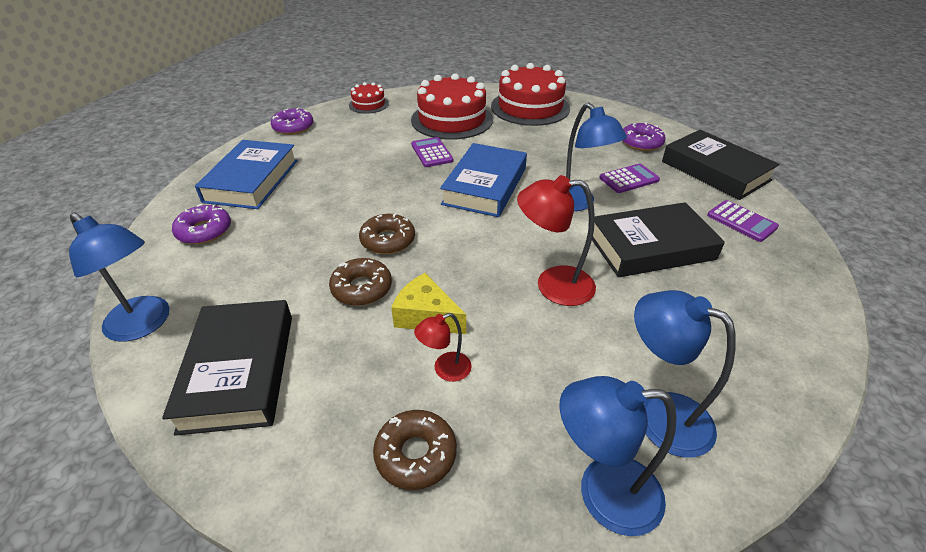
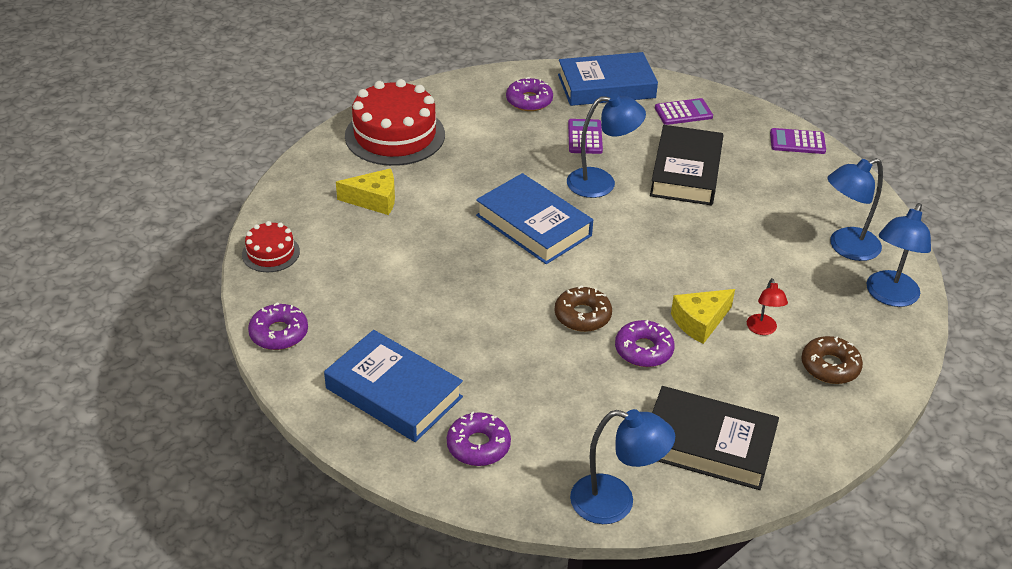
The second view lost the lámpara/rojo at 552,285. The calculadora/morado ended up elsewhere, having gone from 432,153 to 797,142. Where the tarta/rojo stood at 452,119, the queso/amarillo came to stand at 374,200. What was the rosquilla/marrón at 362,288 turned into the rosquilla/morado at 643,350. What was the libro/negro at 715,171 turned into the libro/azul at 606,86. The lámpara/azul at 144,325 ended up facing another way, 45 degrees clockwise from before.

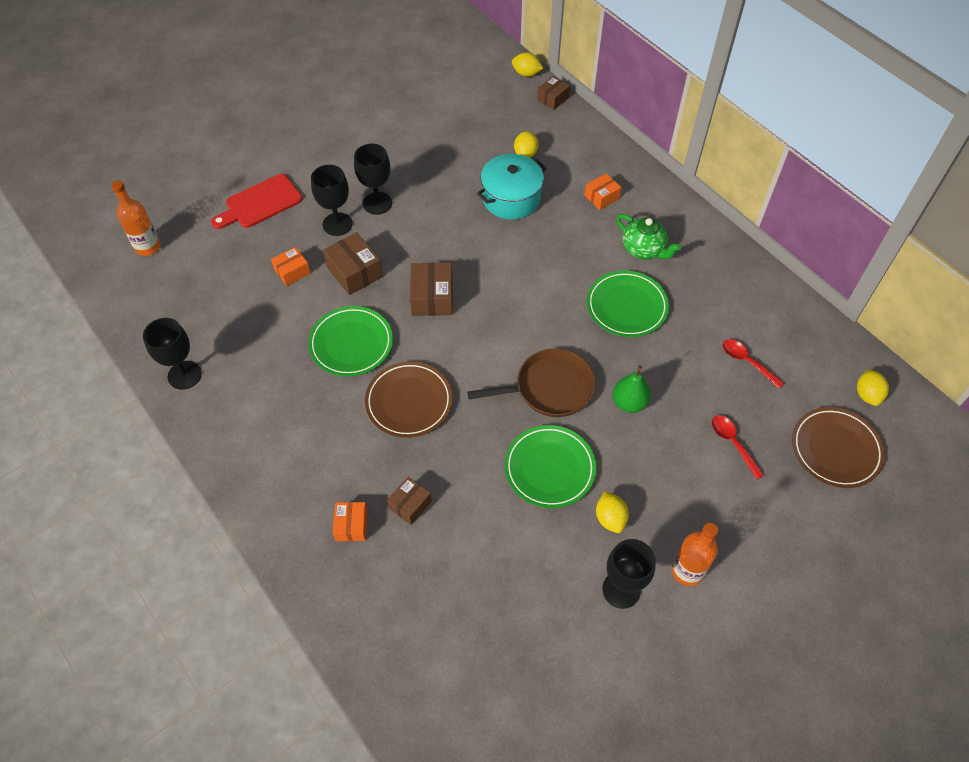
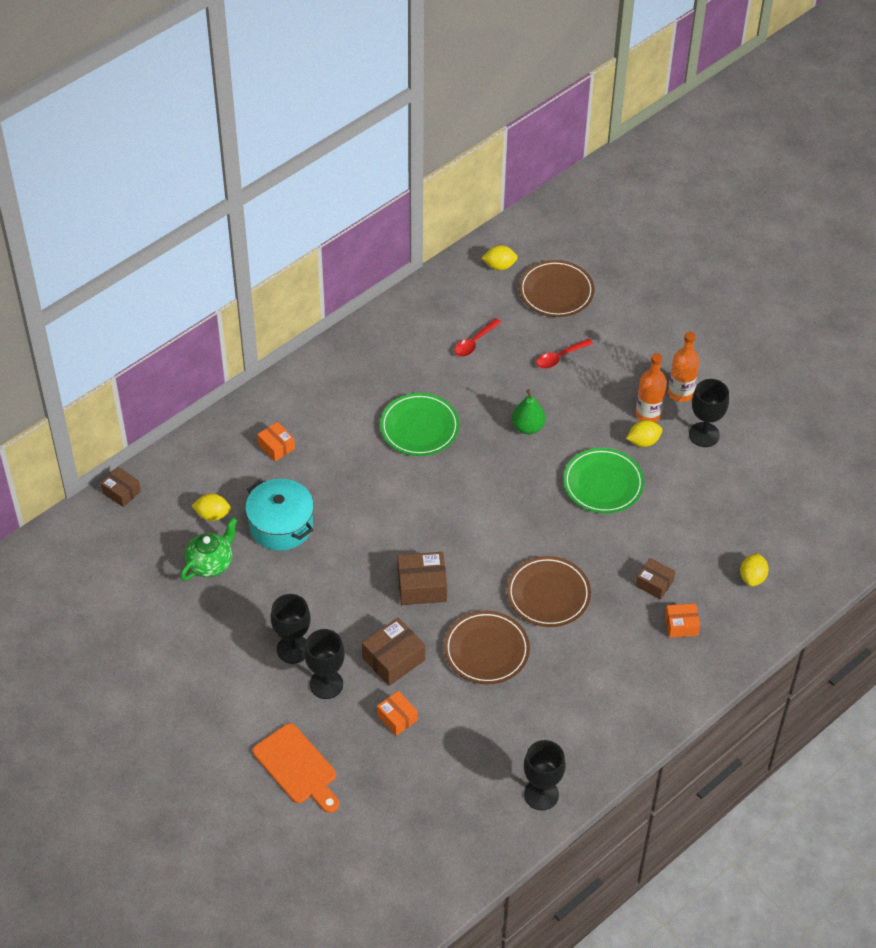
The second view lost the sartén/marrón at 549,388. The botella/naranja ended up elsewhere, having gone from 147,247 to 648,414. The limón/amarillo ended up elsewhere, having gone from 526,74 to 752,577. The tetera/verde ended up elsewhere, having gone from 644,249 to 211,563. What was the tabla de cortar/rojo at 260,203 turned into the tabla de cortar/naranja at 297,767. What was the plato/verde at 351,344 turned into the plato/marrón at 486,650.

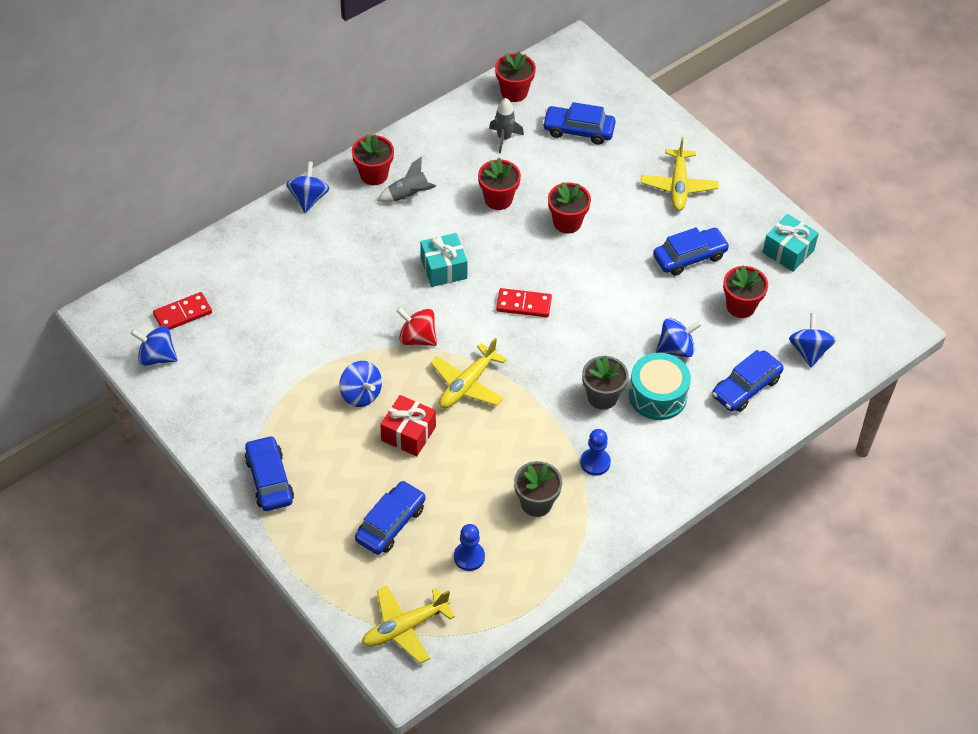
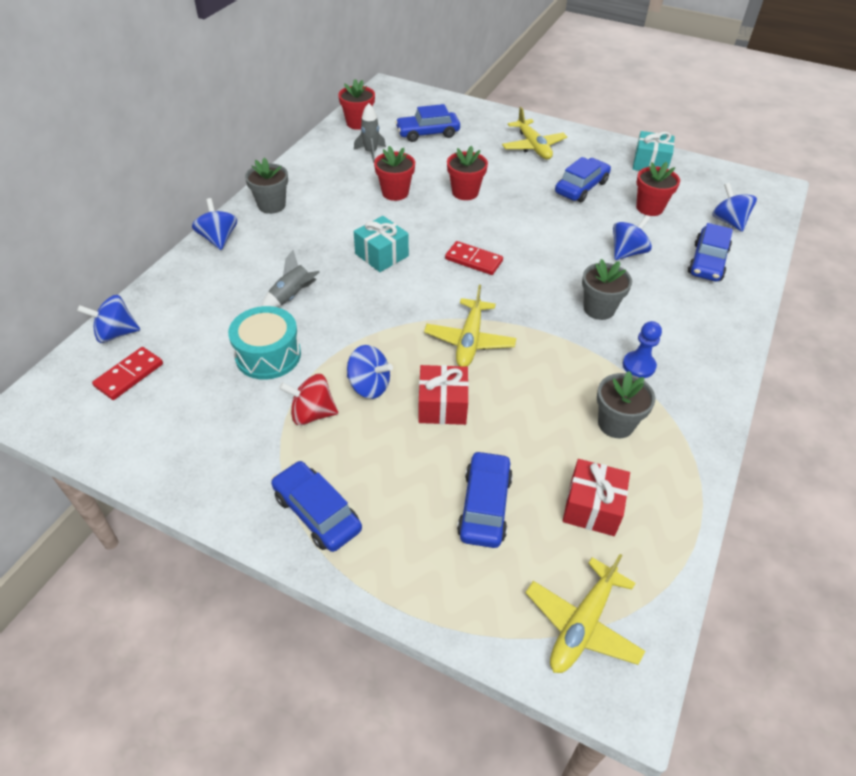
The peonza/azul ended up elsewhere, having gone from 157,357 to 116,333. The cohete/gris ended up elsewhere, having gone from 408,195 to 292,296. The peonza/rojo ended up elsewhere, having gone from 417,338 to 312,414. The tambor/turquesa ended up elsewhere, having gone from 657,395 to 268,355. Where the peón/azul stood at 469,557, the regalo/rojo came to stand at 592,507. What was the maceta/rojo at 374,175 turned into the maceta/gris at 271,205. The ficha de dominó/rojo at 523,305 ended up facing another way, 45 degrees clockwise from before.

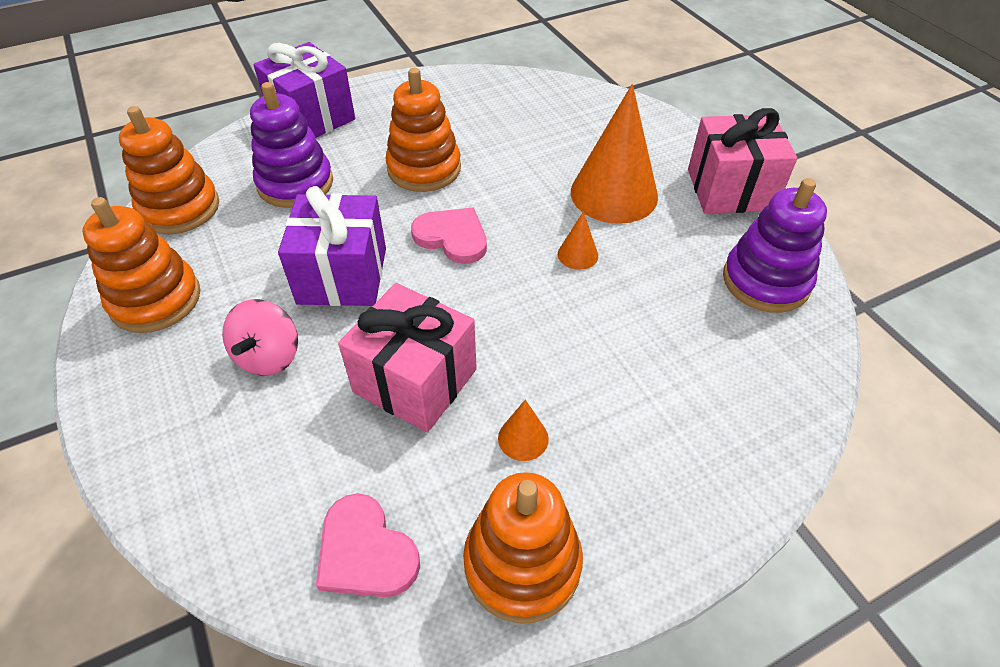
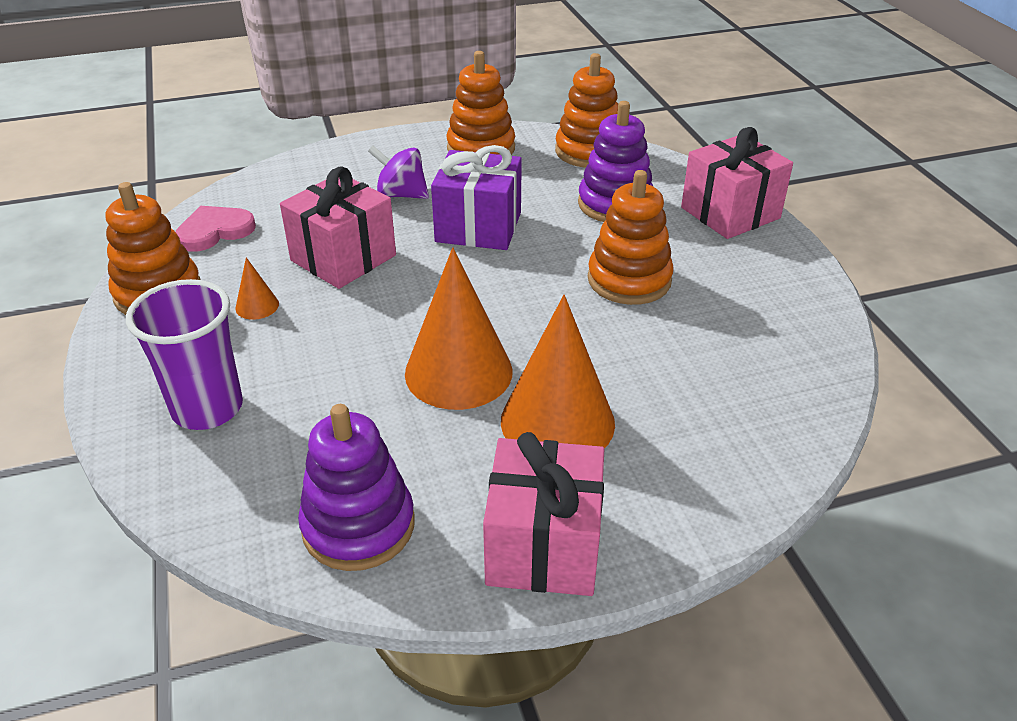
The second view lost the corazón/rosa at 452,237. The second view gained the vaso/morado at 207,408. What was the peonza/rosa at 269,357 turned into the peonza/morado at 401,195. What was the regalo/morado at 312,118 turned into the regalo/rosa at 730,213. The size of the cono/naranja at 577,255 changed by a factor of 2.32.

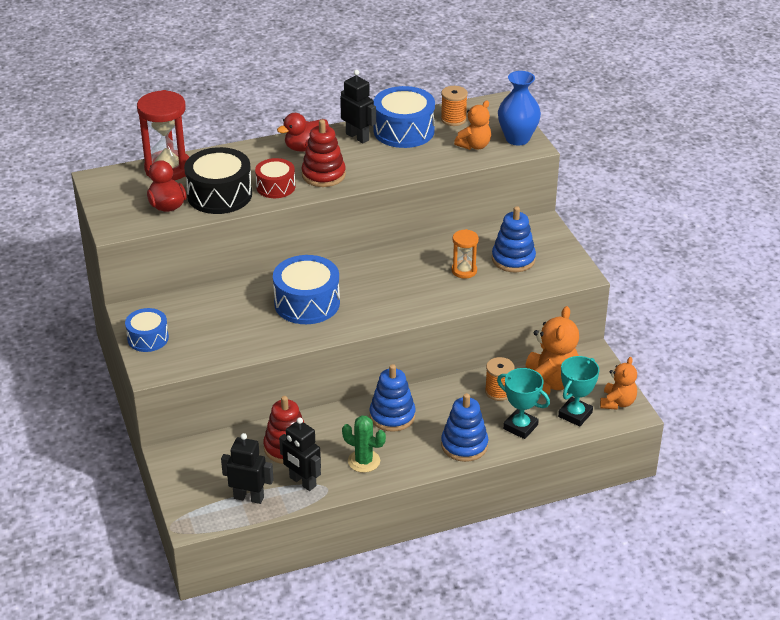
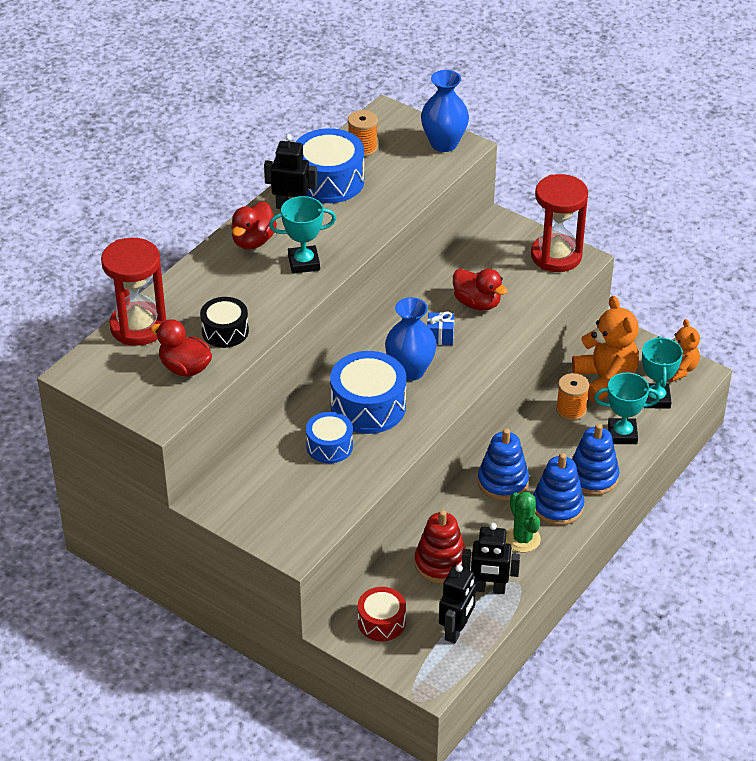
The second view lost the osito/naranja at 474,145. The second view gained the florero/azul at 410,371. The second view gained the regalo/azul at 440,337. The second view gained the reloj de arena/rojo at 556,256. The tambor/azul ended up elsewhere, having gone from 148,338 to 329,446. The tambor/rojo ended up elsewhere, having gone from 275,187 to 381,622. The juguete apilable/azul ended up elsewhere, having gone from 513,259 to 557,506. Where the juguete apilable/rojo stood at 323,175, the trofeo/turquesa came to stand at 304,263. Where the reloj de arena/naranja stood at 464,271, the pato/rojo came to stand at 477,303. The robot/negro at 249,497 ended up facing another way, 135 degrees clockwise from before. The cactus/verde at 364,461 ended up facing another way, 75 degrees clockwise from before. The size of the tambor/negro at 219,195 changed by a factor of 0.61.

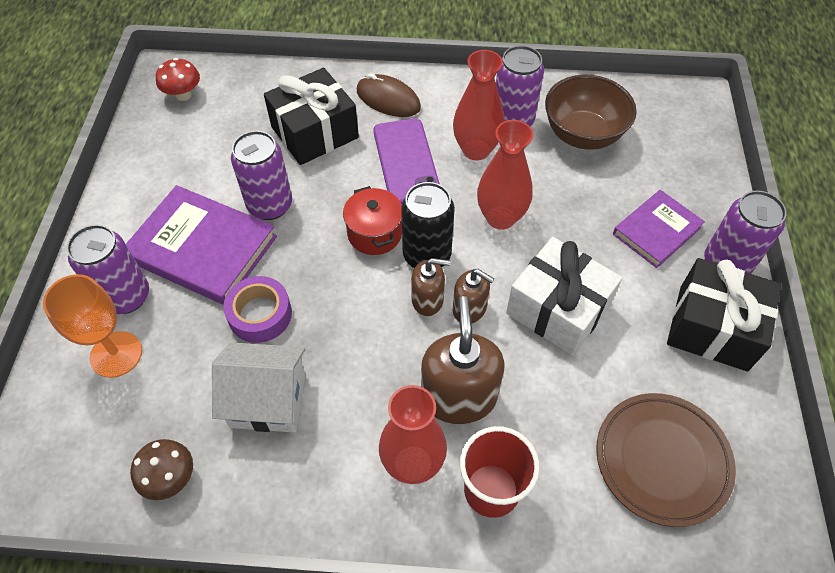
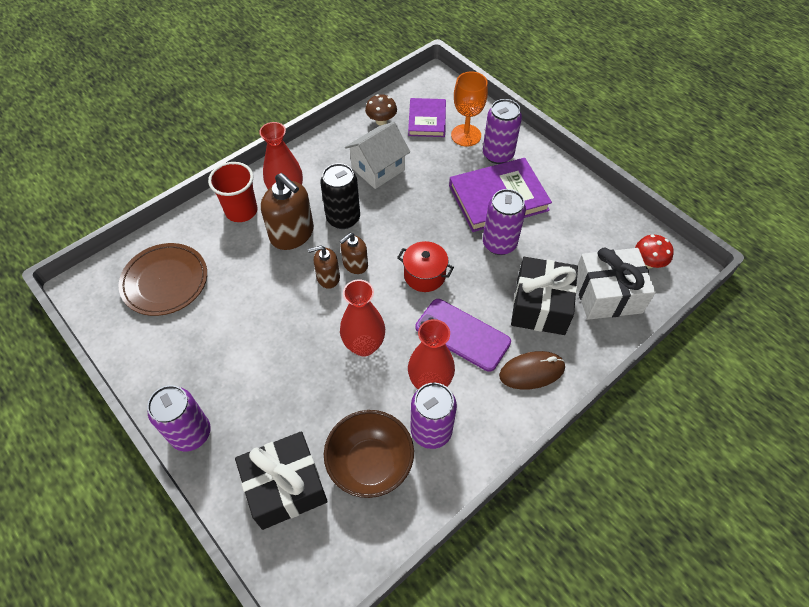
The second view lost the cinta adhesiva/morado at 260,314. The lata/negro ended up elsewhere, having gone from 427,255 to 343,218. The regalo/blanco ended up elsewhere, having gone from 558,309 to 607,294. The libro/morado ended up elsewhere, having gone from 656,231 to 427,120. The regalo/negro ended up elsewhere, having gone from 713,327 to 285,487.

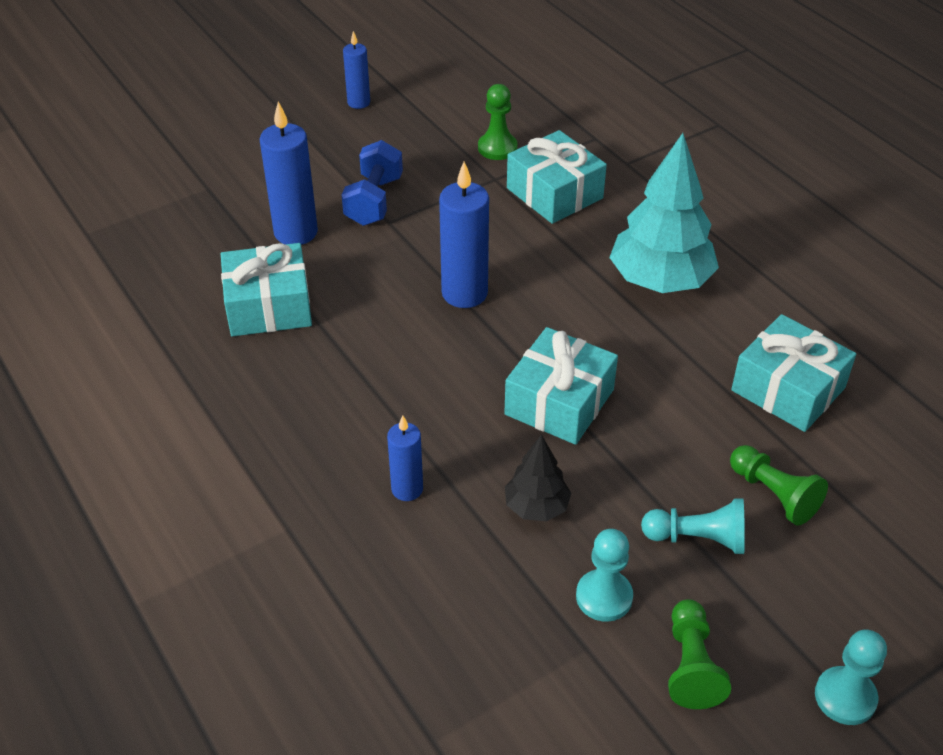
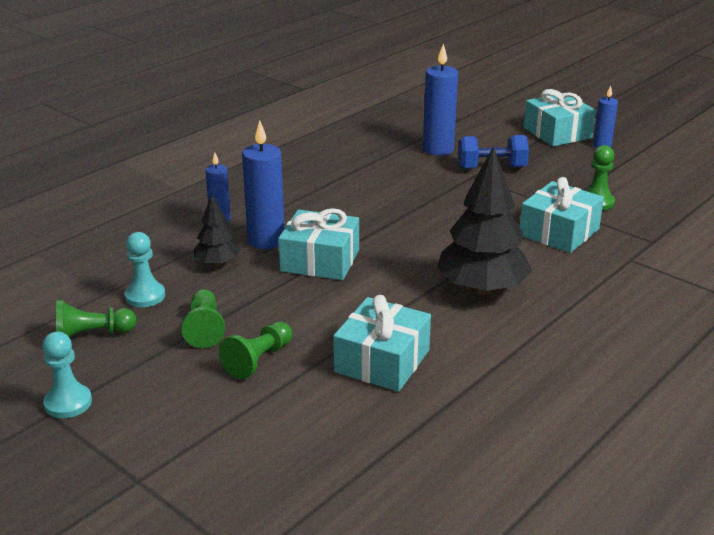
The regalo/turquesa ended up elsewhere, having gone from 269,306 to 557,133. The vela/azul ended up elsewhere, having gone from 464,293 to 266,240. What was the árbol/turquesa at 660,281 turned into the árbol/negro at 482,289. What was the peón/turquesa at 697,538 turned into the peón/verde at 204,329.

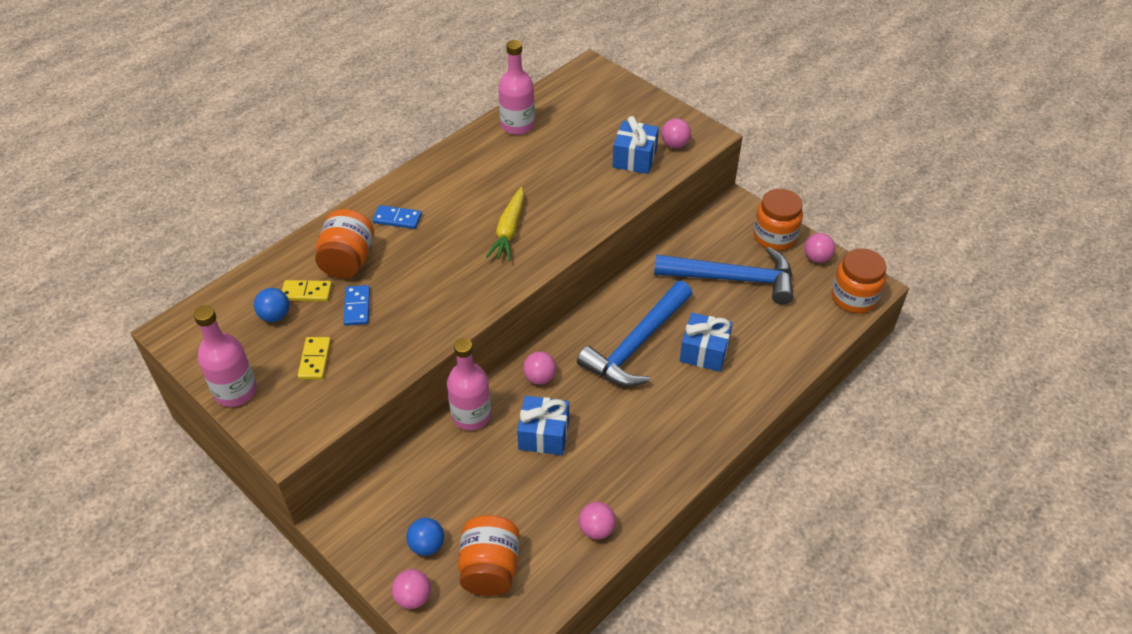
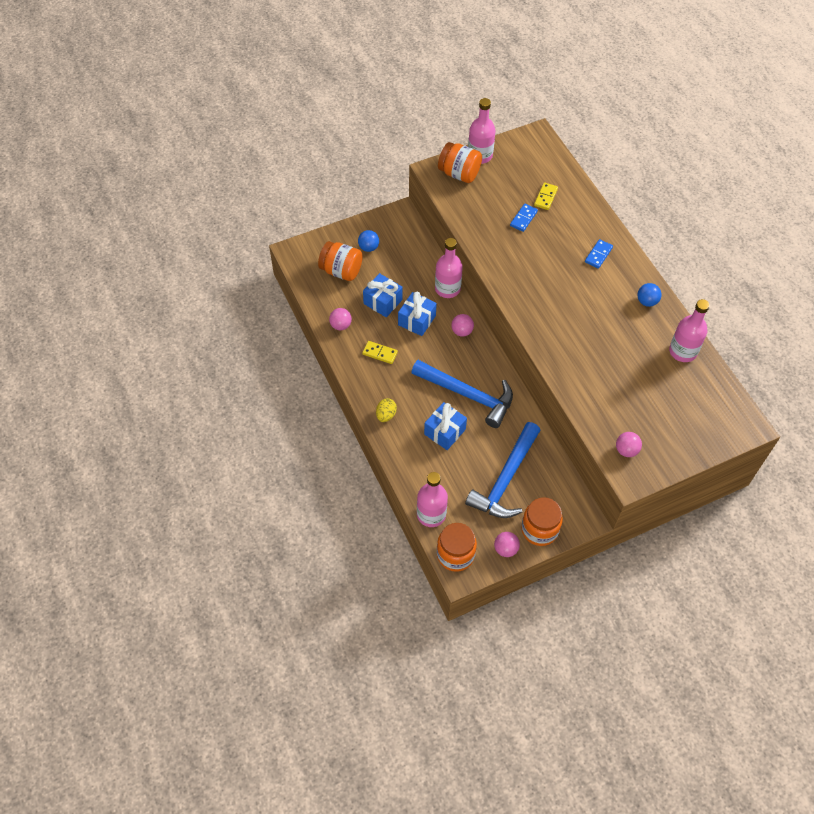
The second view lost the pelota/rosa at 413,597. The second view lost the zanahoria/amarillo at 509,231. The second view gained the huevo/amarillo at 386,415. The second view gained the botella/rosa at 431,514. The pelota/azul ended up elsewhere, having gone from 275,316 to 647,301. The ficha de dominó/amarillo ended up elsewhere, having gone from 315,360 to 380,353. The tarro/naranja ended up elsewhere, having gone from 348,261 to 459,173. The regalo/azul ended up elsewhere, having gone from 634,158 to 383,301. The ficha de dominó/azul at 357,307 ended up facing another way, 75 degrees counterclockwise from before. The martillo/azul at 637,344 ended up facing another way, 150 degrees clockwise from before.

